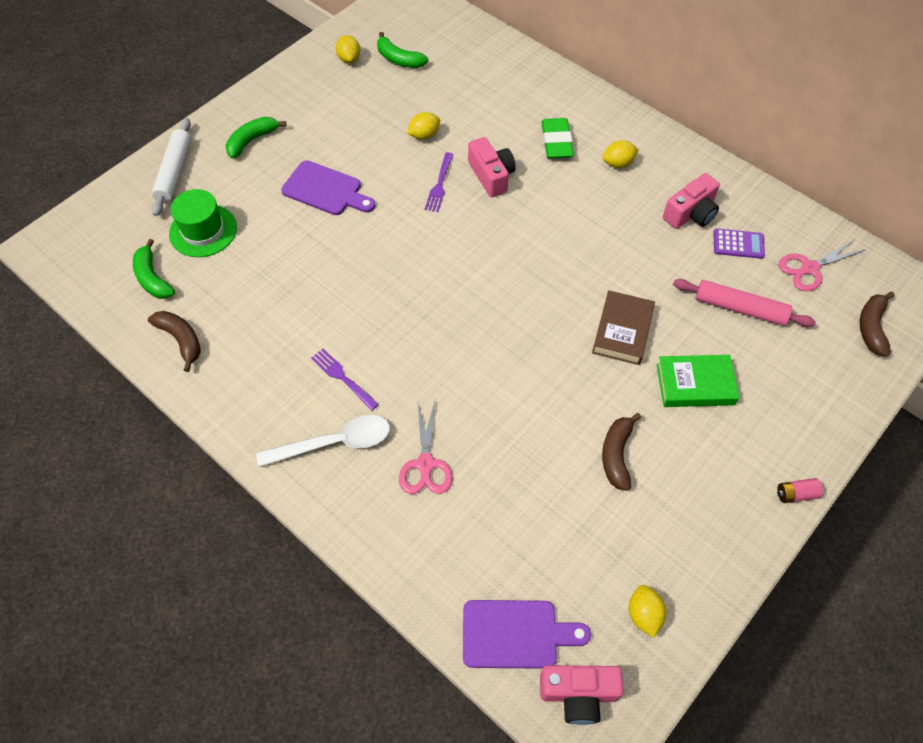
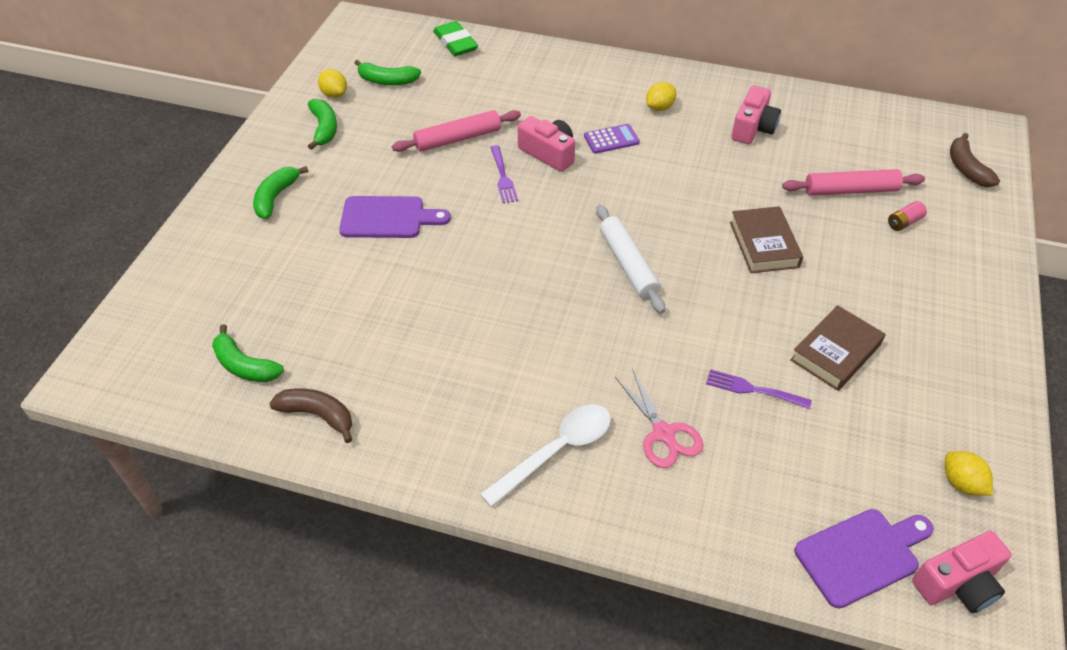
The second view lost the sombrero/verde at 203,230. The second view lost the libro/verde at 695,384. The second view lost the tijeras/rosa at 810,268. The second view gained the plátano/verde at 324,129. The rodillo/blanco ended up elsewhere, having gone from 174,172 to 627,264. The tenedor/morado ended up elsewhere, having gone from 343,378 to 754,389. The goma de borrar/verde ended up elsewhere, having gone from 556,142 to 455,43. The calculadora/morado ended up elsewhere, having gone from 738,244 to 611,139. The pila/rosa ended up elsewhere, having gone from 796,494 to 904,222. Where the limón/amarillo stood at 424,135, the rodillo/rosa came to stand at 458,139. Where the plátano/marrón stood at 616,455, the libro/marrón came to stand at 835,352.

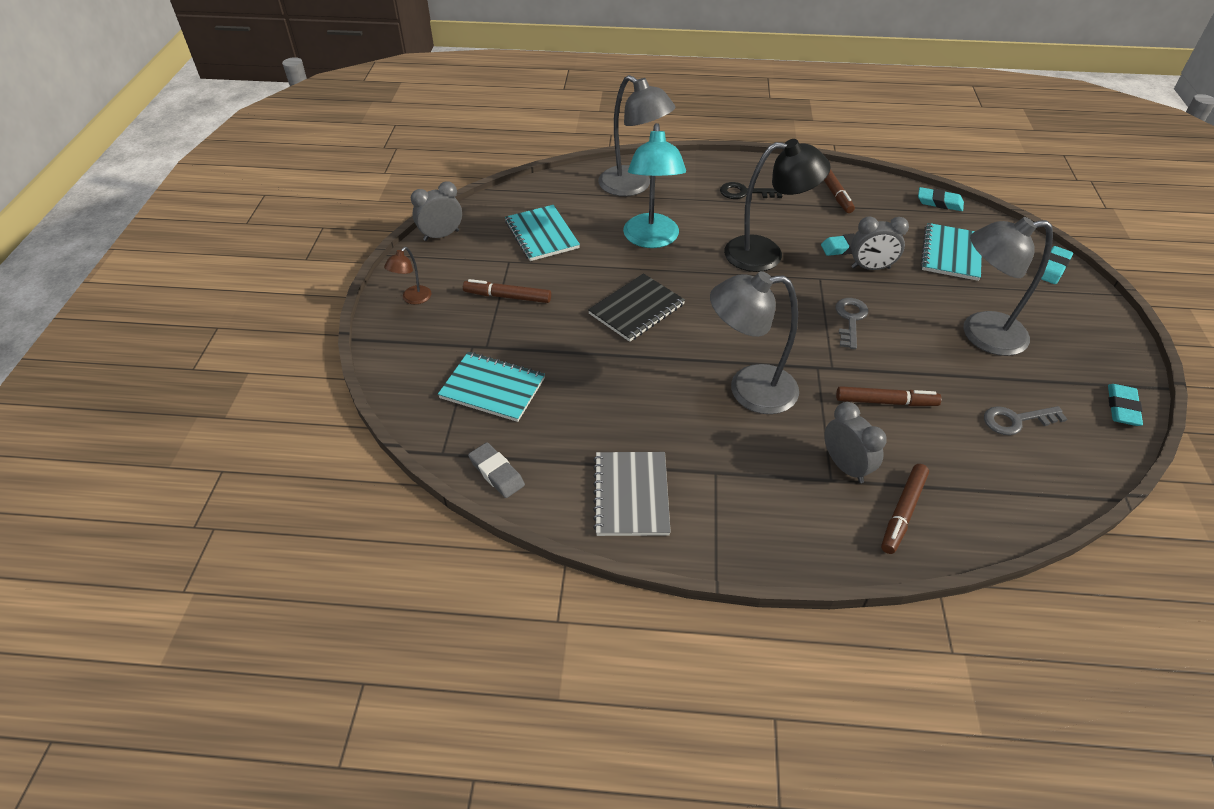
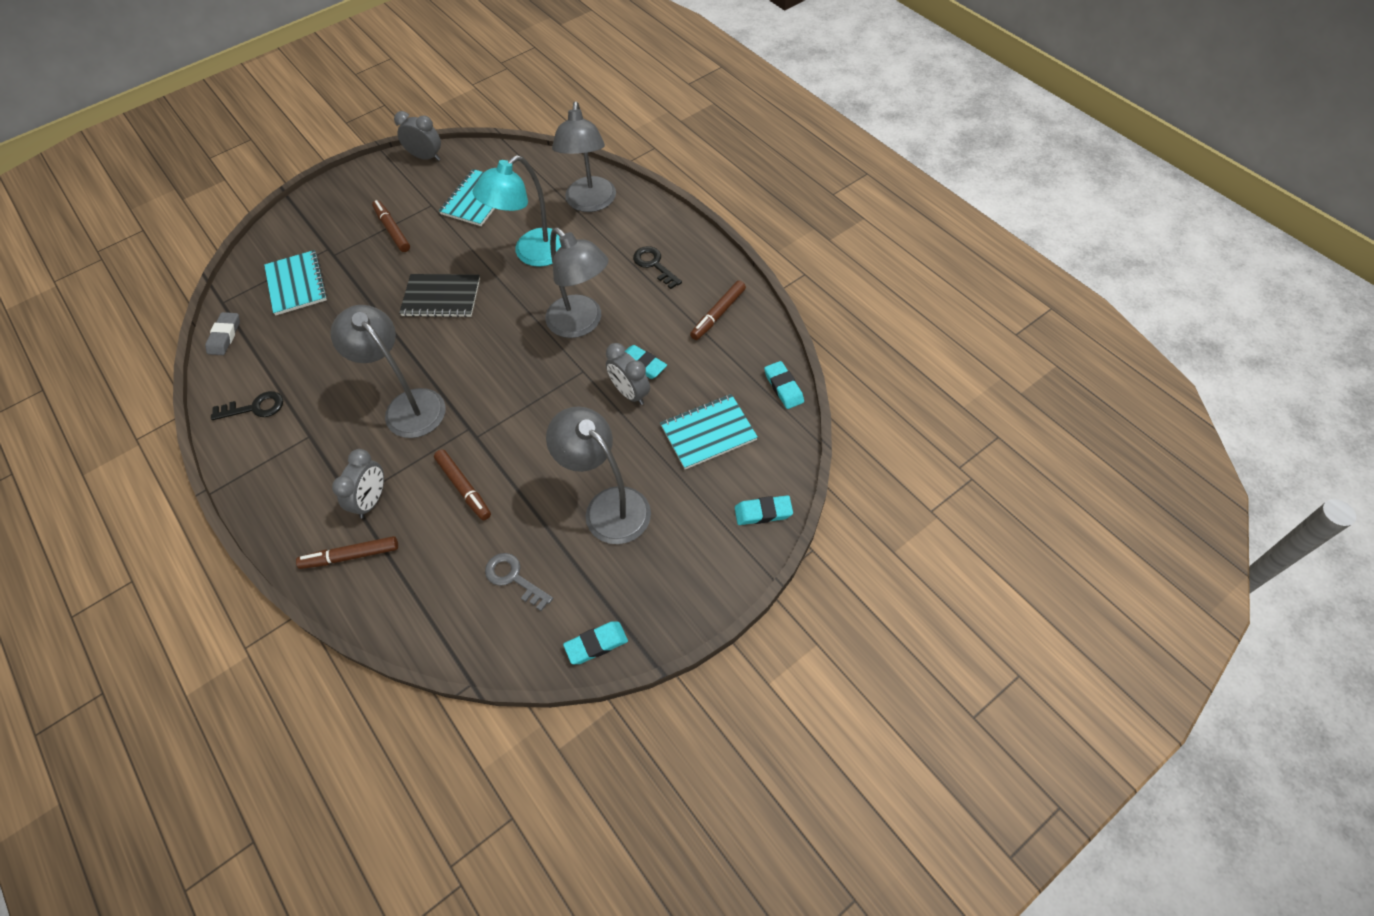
The second view lost the lámpara/marrón at 413,299. The second view lost the llave/gris at 850,319. Where the cuaderno/gris stood at 631,495, the llave/negro came to stand at 255,408. What was the lámpara/negro at 766,254 turned into the lámpara/gris at 581,324.

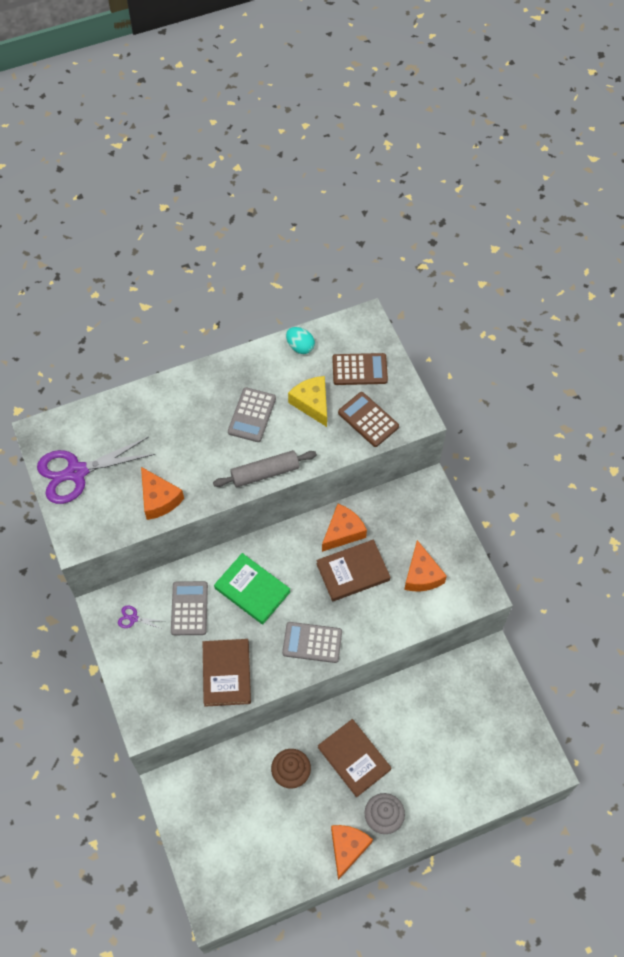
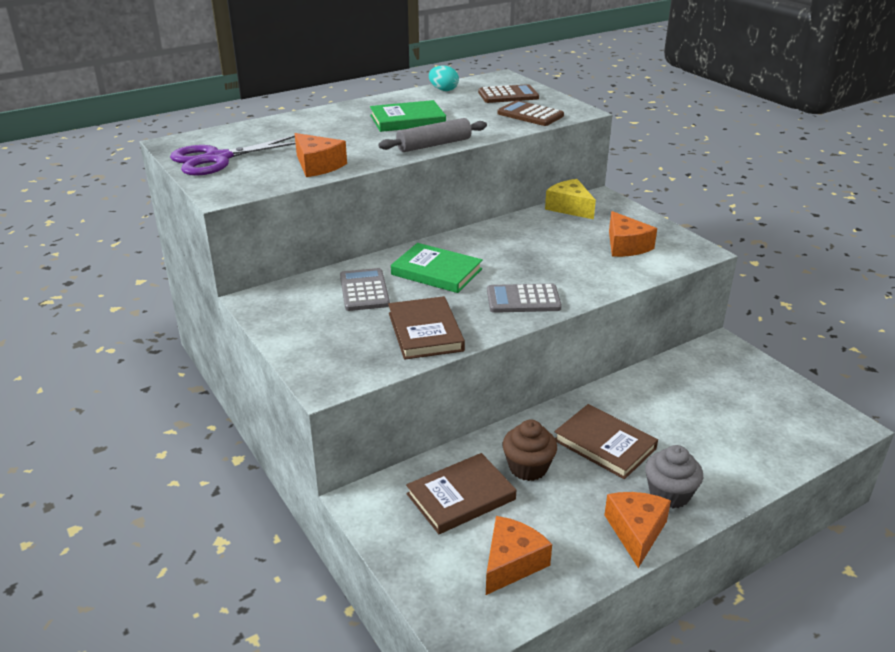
The second view lost the tijeras/morado at 133,618. The queso/amarillo ended up elsewhere, having gone from 312,403 to 569,208. The libro/marrón ended up elsewhere, having gone from 353,572 to 461,497. The queso/naranja ended up elsewhere, having gone from 343,532 to 512,563. Where the calculadora/gris stood at 252,415, the libro/verde came to stand at 407,120.

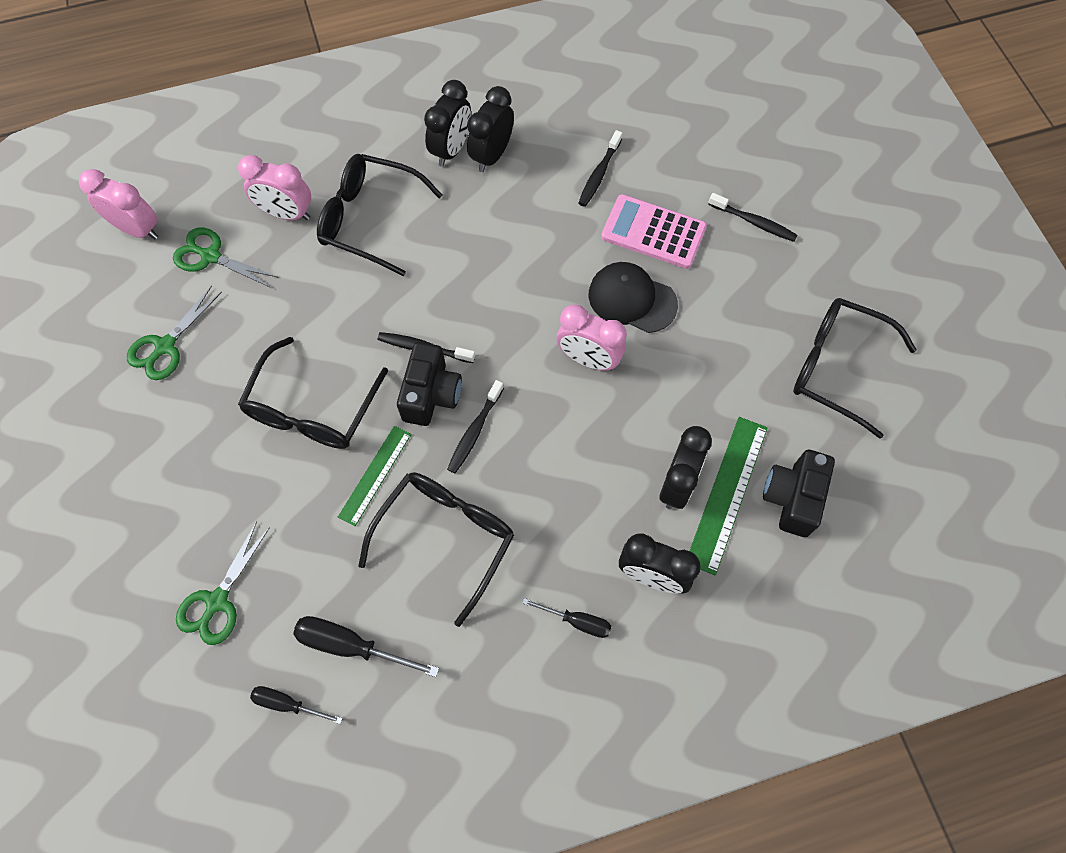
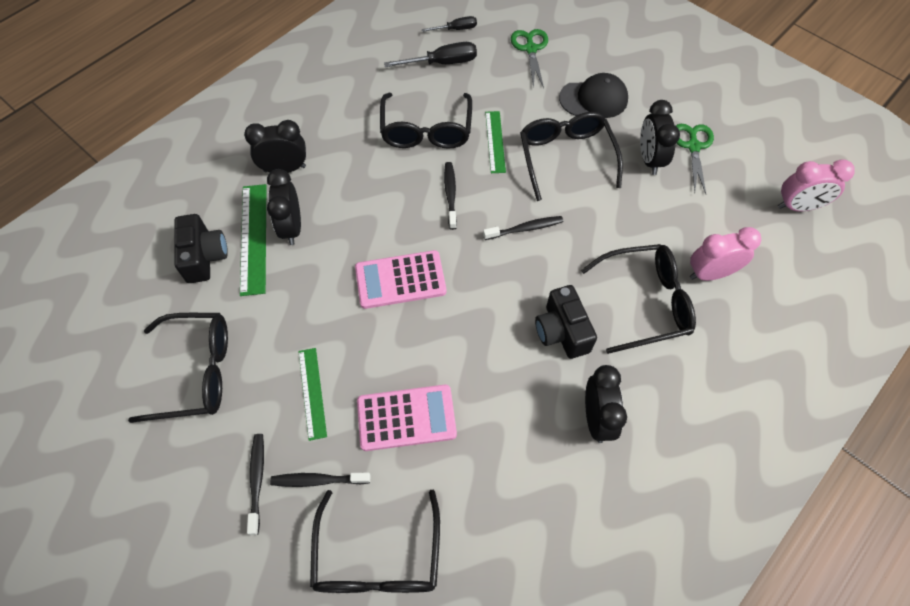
The second view lost the tijeras/verde at 211,256. The second view lost the destornillador/negro at 577,621. The second view gained the regla/verde at 312,393. The second view gained the gafas/negro at 378,558. The cámara/negro ended up elsewhere, having gone from 431,394 to 562,331. The despertador/negro ended up elsewhere, having gone from 451,150 to 649,159. The cepillo de dientes/negro ended up elsewhere, having gone from 599,174 to 257,480. The gorra/negro ended up elsewhere, having gone from 632,299 to 593,99. Where the despertador/rosa stood at 588,359, the calculadora/rosa came to stand at 400,280.

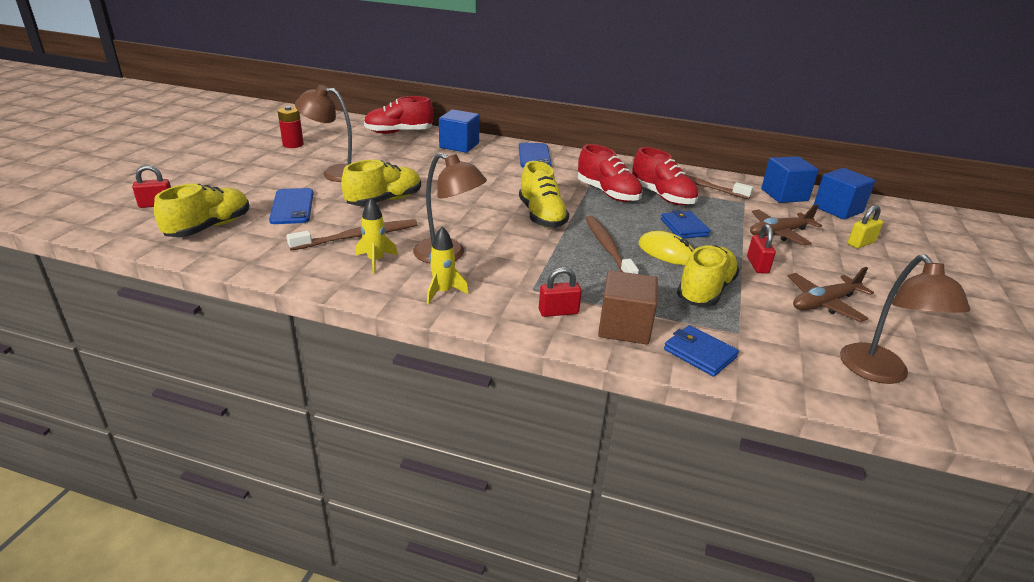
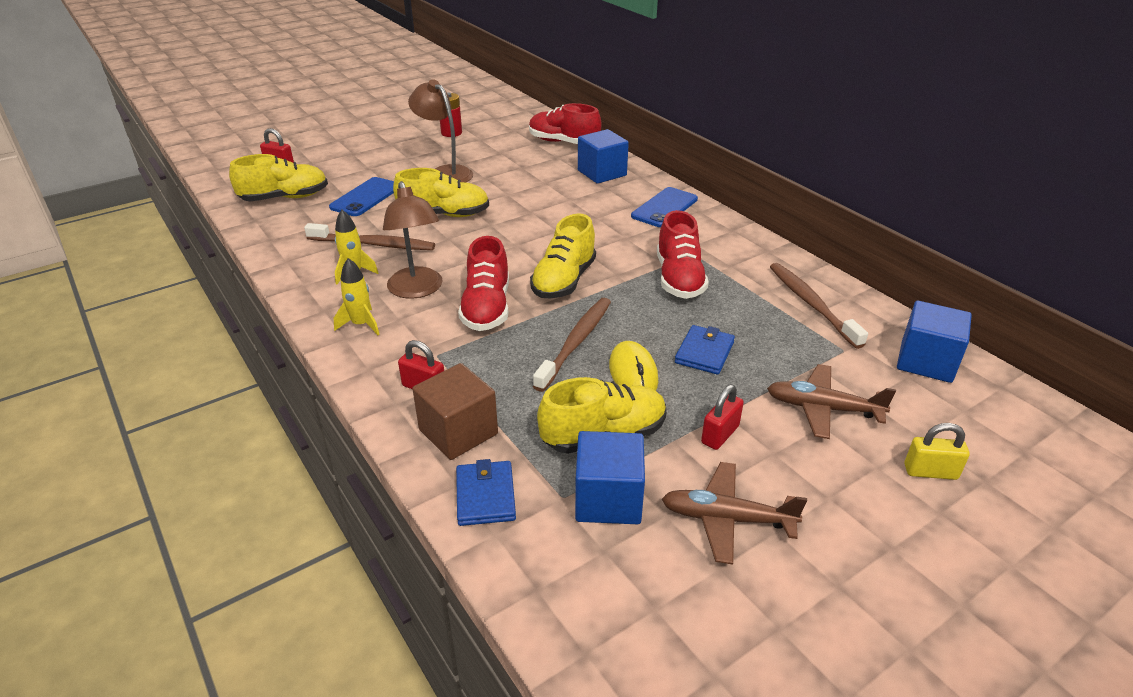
The second view lost the lámpara/marrón at 880,373. The zapato/rojo ended up elsewhere, having gone from 662,196 to 487,308. The cubo/azul ended up elsewhere, having gone from 838,209 to 608,499.

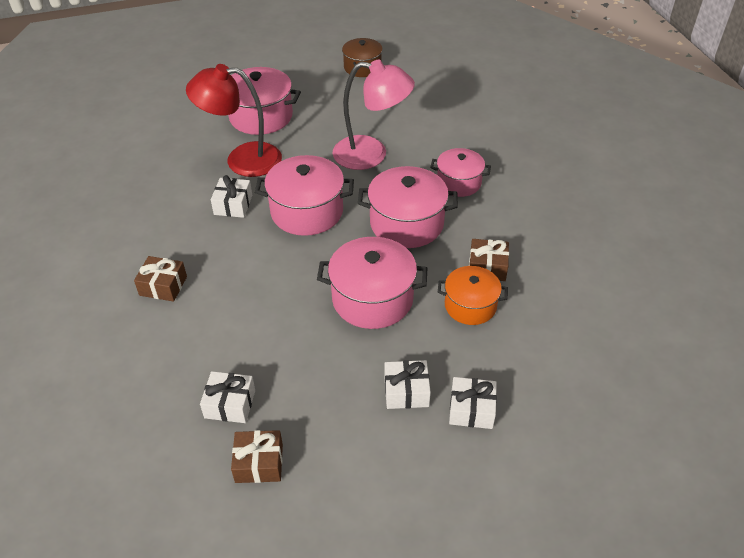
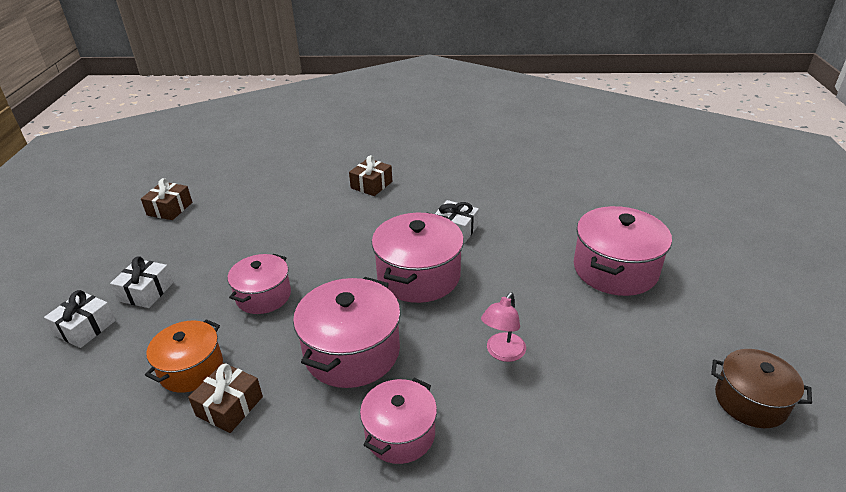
The second view lost the lámpara/rojo at 242,159. The second view lost the regalo/blanco at 230,404. The size of the olla/rosa at 372,299 changed by a factor of 0.64. The size of the lámpara/rosa at 371,154 changed by a factor of 0.51.

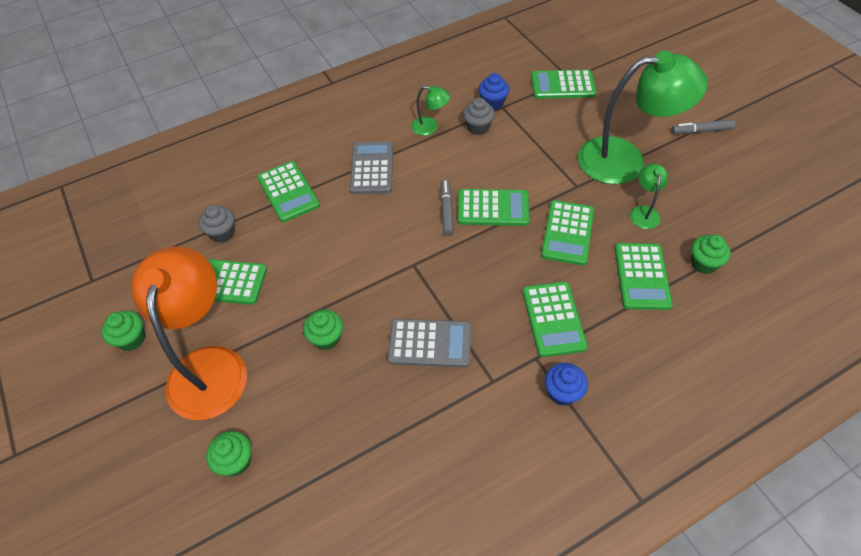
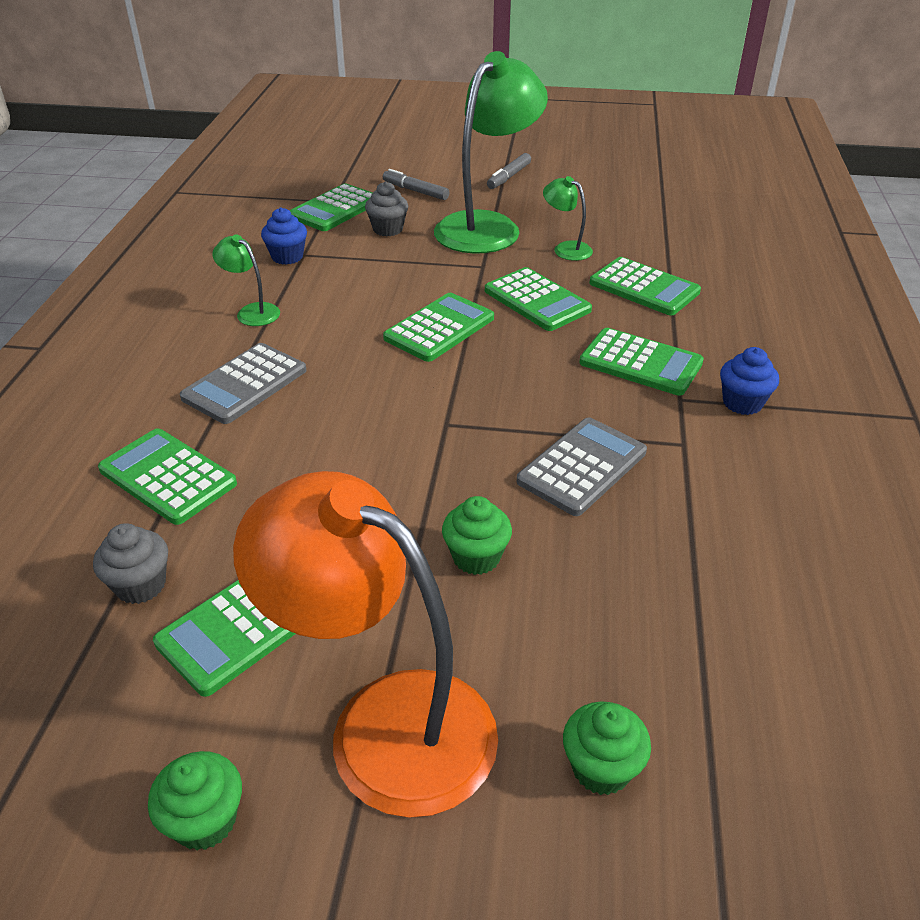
The second view lost the magdalena/verde at 703,263. The rotulador/gris ended up elsewhere, having gone from 446,210 to 415,191. The magdalena/gris ended up elsewhere, having gone from 478,127 to 388,229. The calculadora/verde at 288,192 ended up facing another way, 150 degrees counterclockwise from before. The calculadora/gris at 372,168 ended up facing another way, 90 degrees counterclockwise from before. The lámpara/verde at 430,127 ended up facing another way, 105 degrees counterclockwise from before.

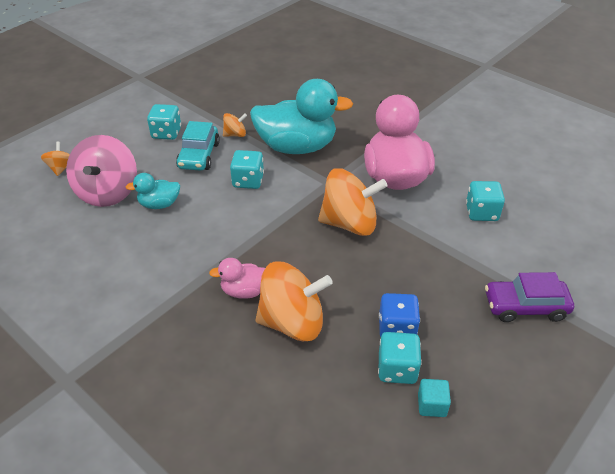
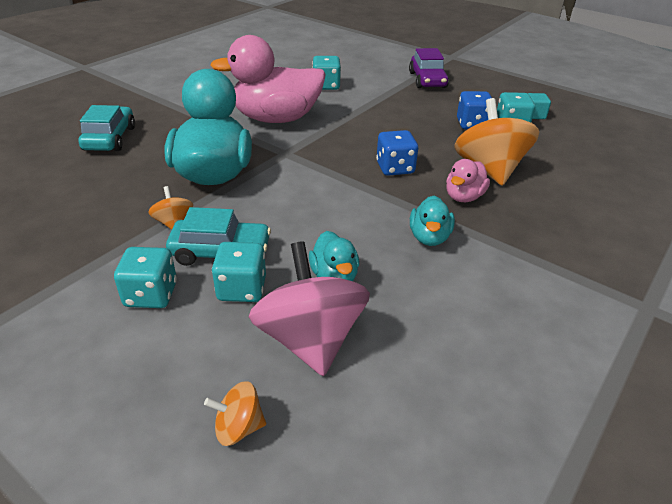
The second view lost the peonza/naranja at 350,223. The second view gained the coche/turquesa at 110,138. The second view gained the dado/azul at 395,168. The second view gained the pato/turquesa at 429,237. The dado/turquesa ended up elsewhere, having gone from 248,181 to 242,289. The peonza/rosa at 108,192 ended up facing another way, 105 degrees counterclockwise from before. The pato/rosa at 244,291 ended up facing another way, 45 degrees clockwise from before.

